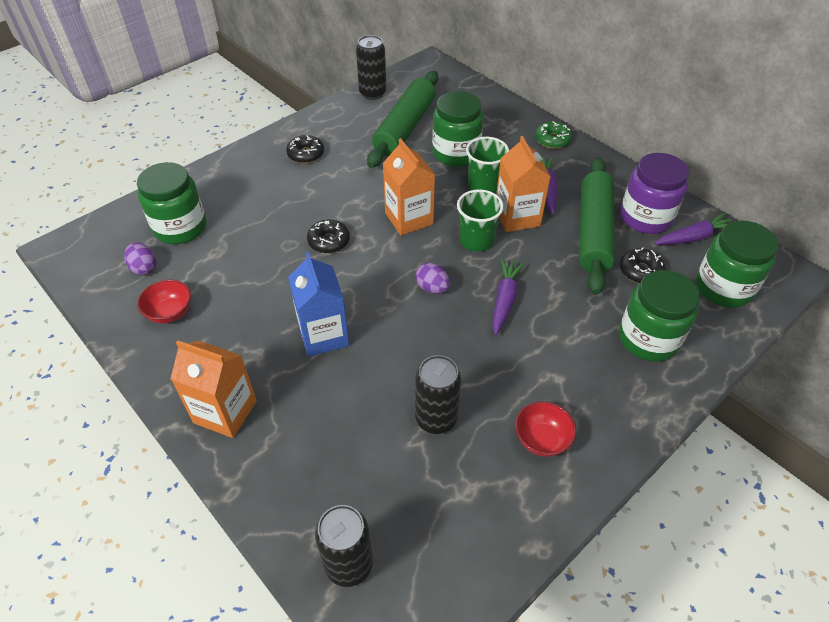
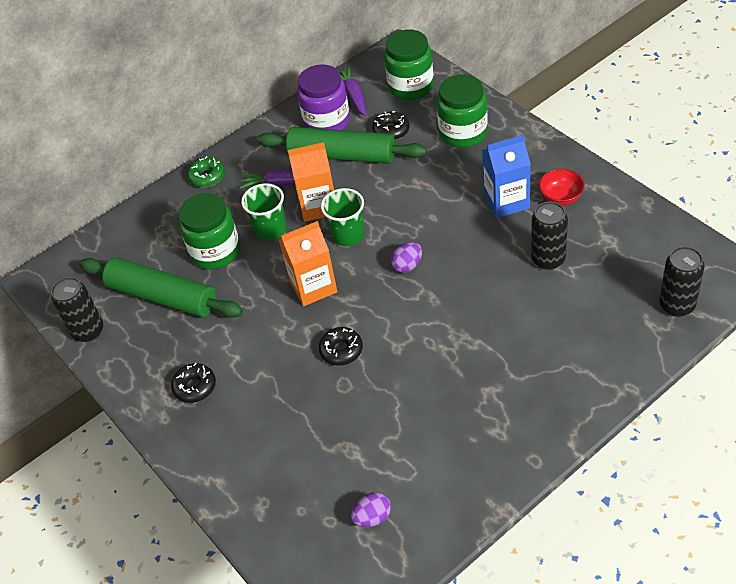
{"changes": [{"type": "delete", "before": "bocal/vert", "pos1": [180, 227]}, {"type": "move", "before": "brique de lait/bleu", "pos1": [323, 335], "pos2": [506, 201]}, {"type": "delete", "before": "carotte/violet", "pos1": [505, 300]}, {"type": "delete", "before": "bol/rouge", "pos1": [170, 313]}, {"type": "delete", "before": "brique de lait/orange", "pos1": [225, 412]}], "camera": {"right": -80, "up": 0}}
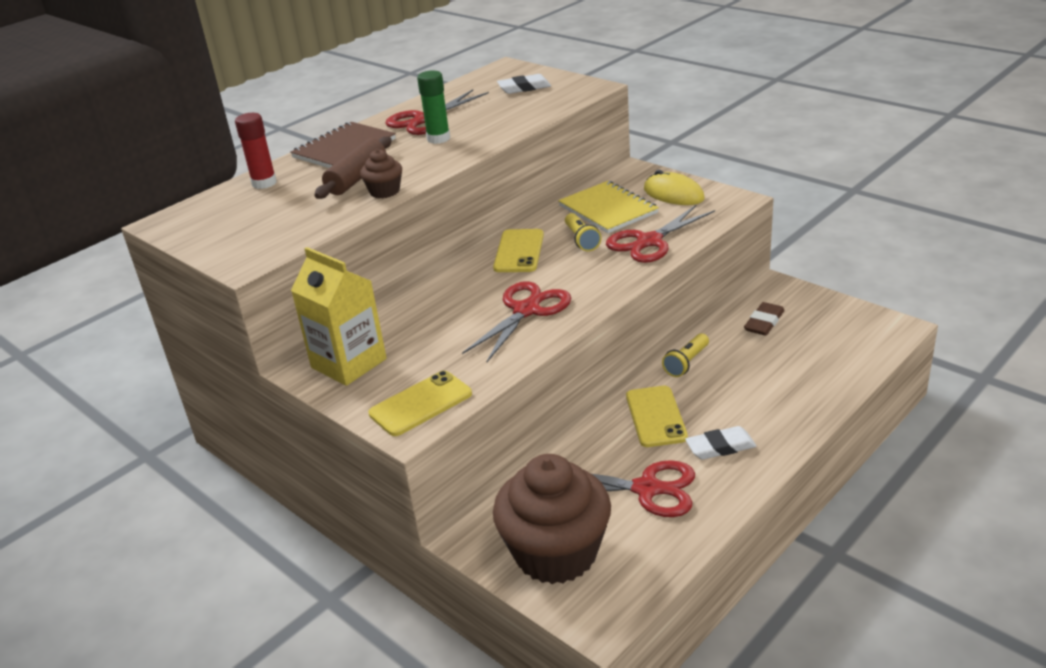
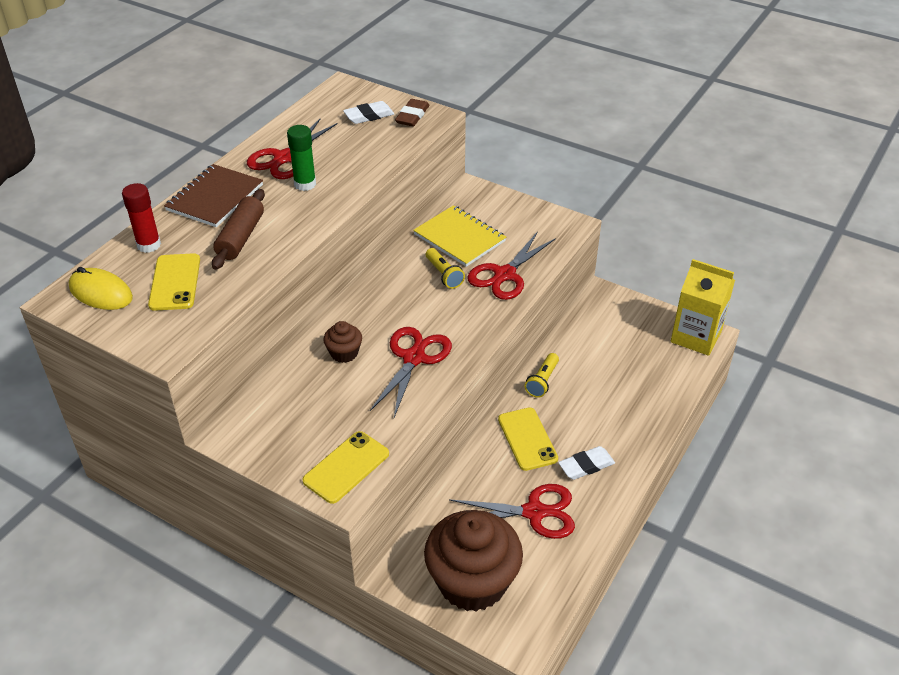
{"changes": [{"type": "move", "before": "muffin/marron", "pos1": [384, 191], "pos2": [344, 353]}, {"type": "move", "before": "souris/jaune", "pos1": [673, 194], "pos2": [101, 293]}, {"type": "move", "before": "téléphone/jaune", "pos1": [519, 251], "pos2": [175, 282]}, {"type": "move", "before": "brique de lait/jaune", "pos1": [349, 363], "pos2": [696, 336]}, {"type": "move", "before": "gomme/marron", "pos1": [764, 322], "pos2": [412, 116]}], "camera": {"right": -15, "up": 10}}
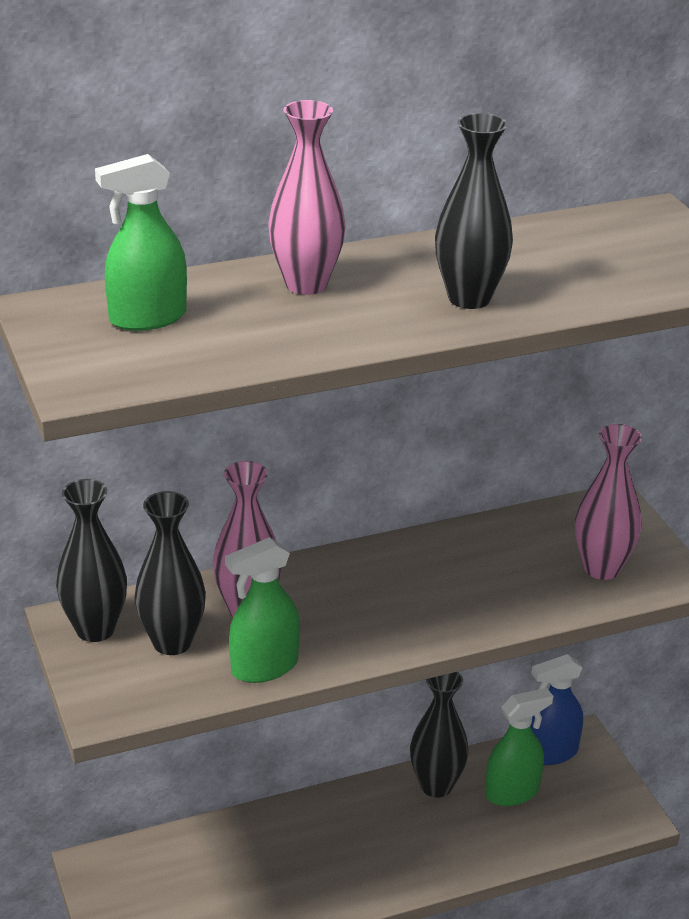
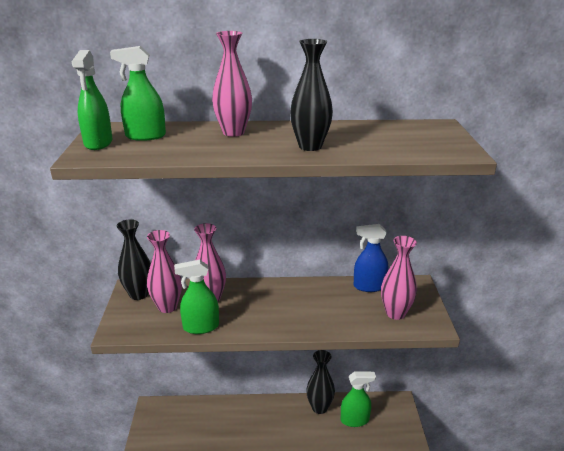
{"changes": [{"type": "recolor", "before": "vase/noir", "after": "vase/rose", "pos1": [172, 642], "pos2": [167, 307]}, {"type": "move", "before": "vaporisateur/bleu", "pos1": [551, 752], "pos2": [369, 286]}, {"type": "insert", "after": "vaporisateur/vert", "pos2": [98, 143]}], "camera": {"right": 20, "up": -5}}
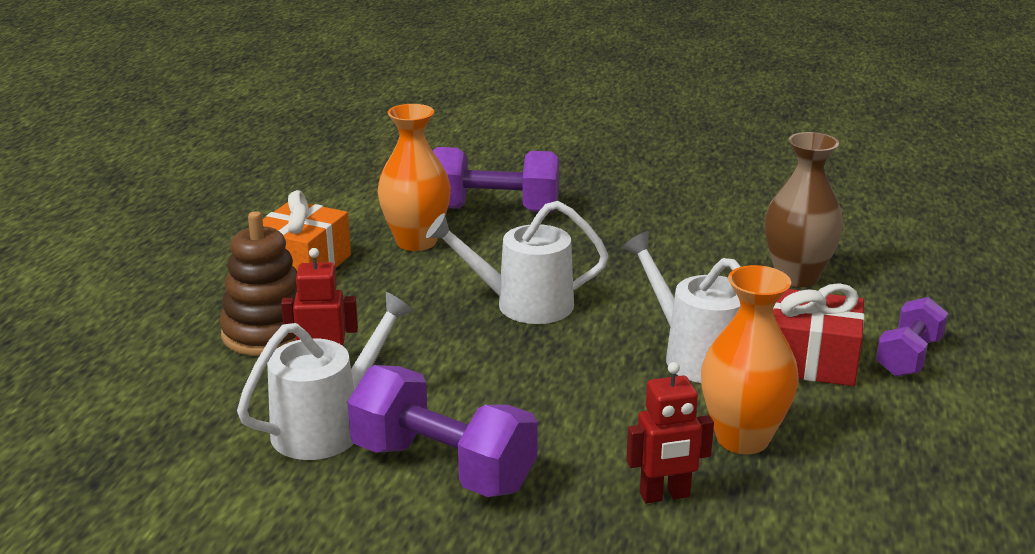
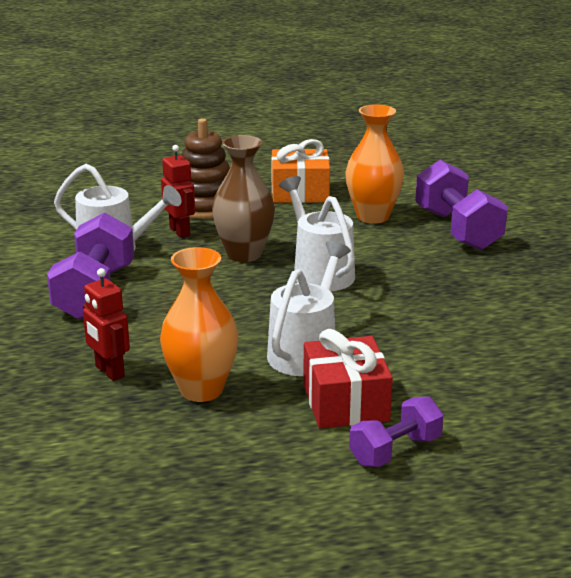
{"changes": [{"type": "move", "before": "vase/marron", "pos1": [797, 277], "pos2": [244, 254]}, {"type": "rotate", "before": "haltère/violet", "pos1": [908, 357], "pos2": [395, 451], "turn": -45}], "camera": {"right": 65, "up": 0}}
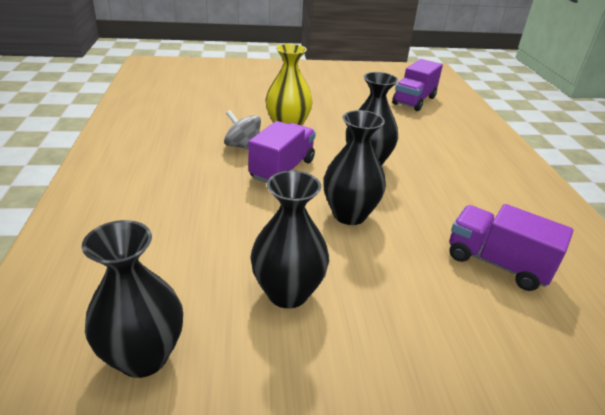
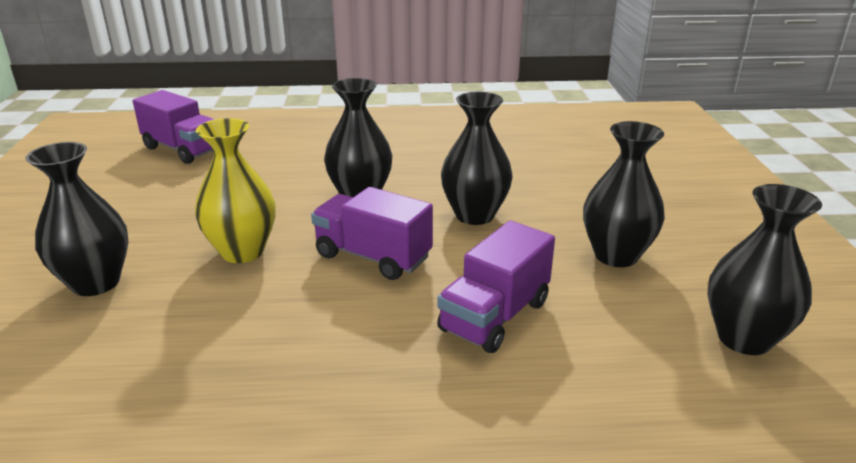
{"changes": [{"type": "delete", "before": "toupie/gris", "pos1": [243, 146]}, {"type": "move", "before": "camion/violet", "pos1": [496, 263], "pos2": [495, 316]}, {"type": "insert", "after": "vase/noir", "pos2": [95, 283]}], "camera": {"right": -85, "up": -5}}
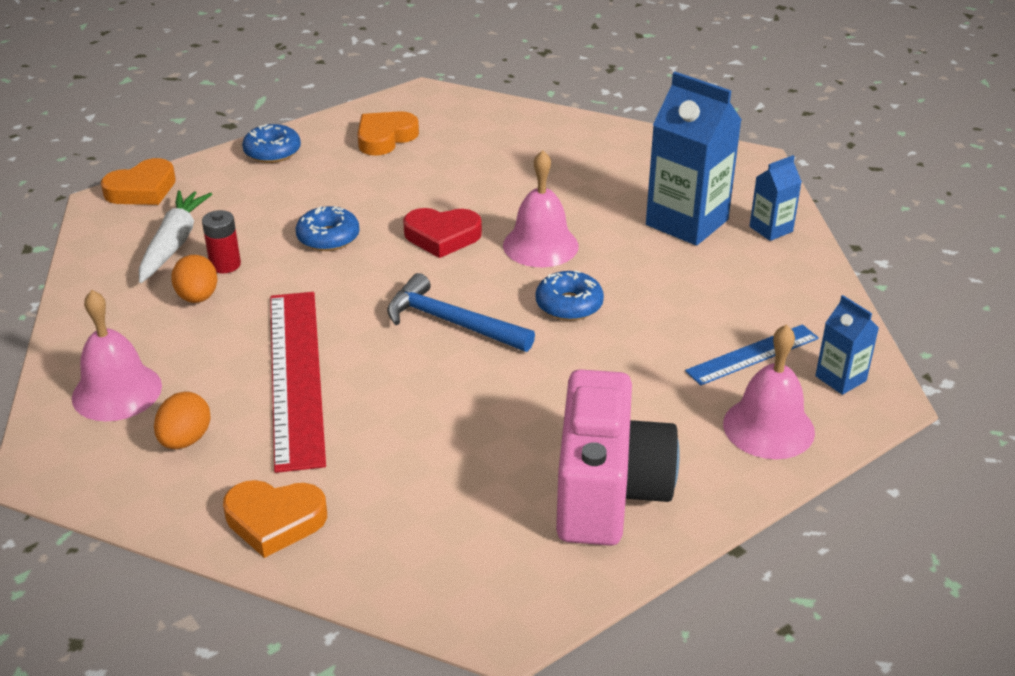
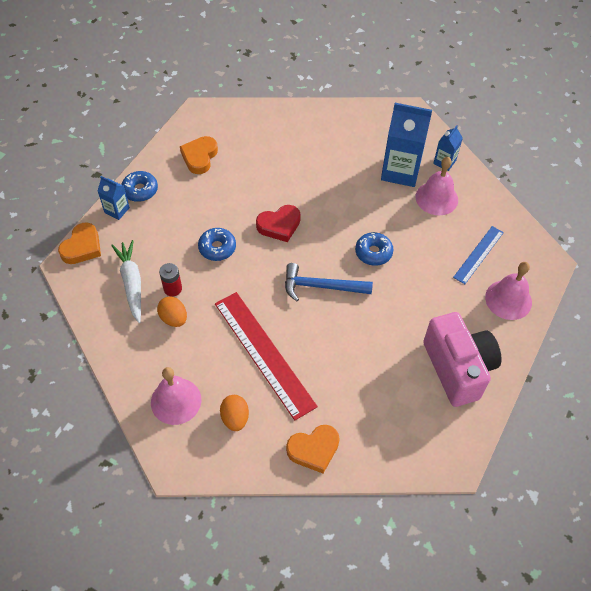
{"changes": [{"type": "move", "before": "cloche/rose", "pos1": [540, 245], "pos2": [436, 198]}, {"type": "move", "before": "brique de lait/bleu", "pos1": [840, 378], "pos2": [117, 210]}], "camera": {"right": -25, "up": 20}}
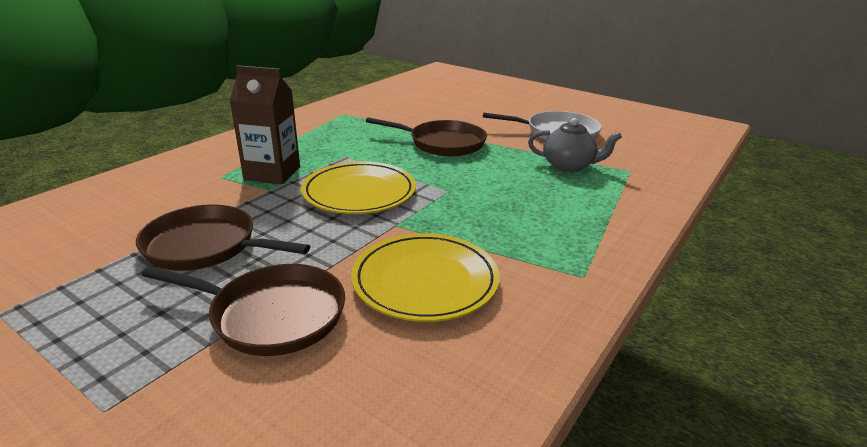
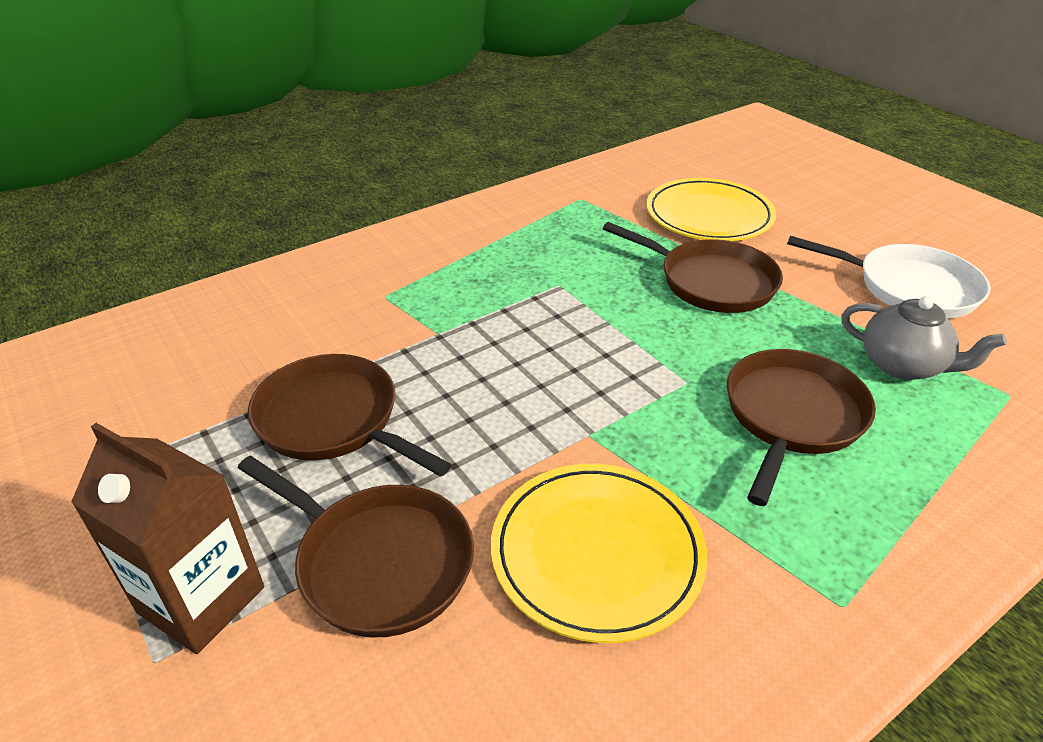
{"changes": [{"type": "move", "before": "brique de lait/marron", "pos1": [272, 173], "pos2": [201, 600]}, {"type": "move", "before": "assiette/jaune", "pos1": [359, 192], "pos2": [709, 215]}, {"type": "insert", "after": "poêle/marron", "pos2": [792, 416]}], "camera": {"right": 20, "up": 10}}
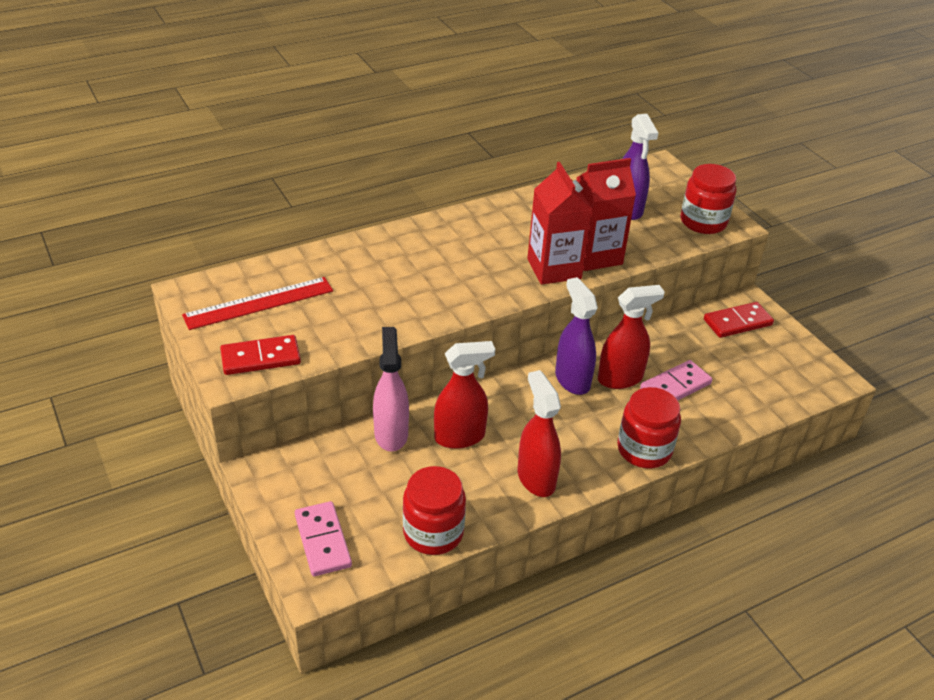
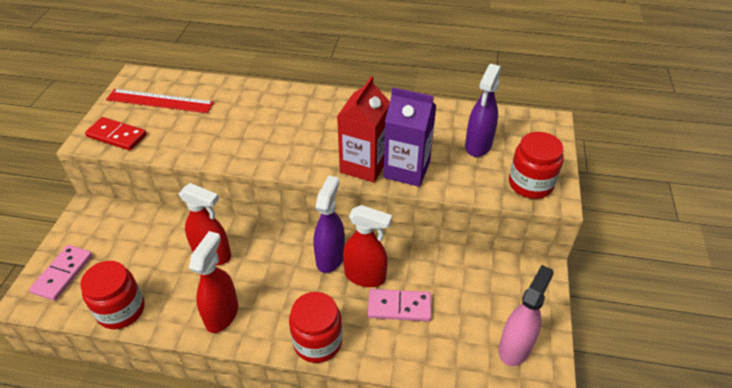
{"changes": [{"type": "recolor", "before": "brique de lait/rouge", "after": "brique de lait/violet", "pos1": [595, 255], "pos2": [407, 170]}, {"type": "delete", "before": "domino/rouge", "pos1": [737, 322]}, {"type": "move", "before": "vaporisateur/rose", "pos1": [391, 434], "pos2": [515, 347]}], "camera": {"right": 40, "up": 5}}
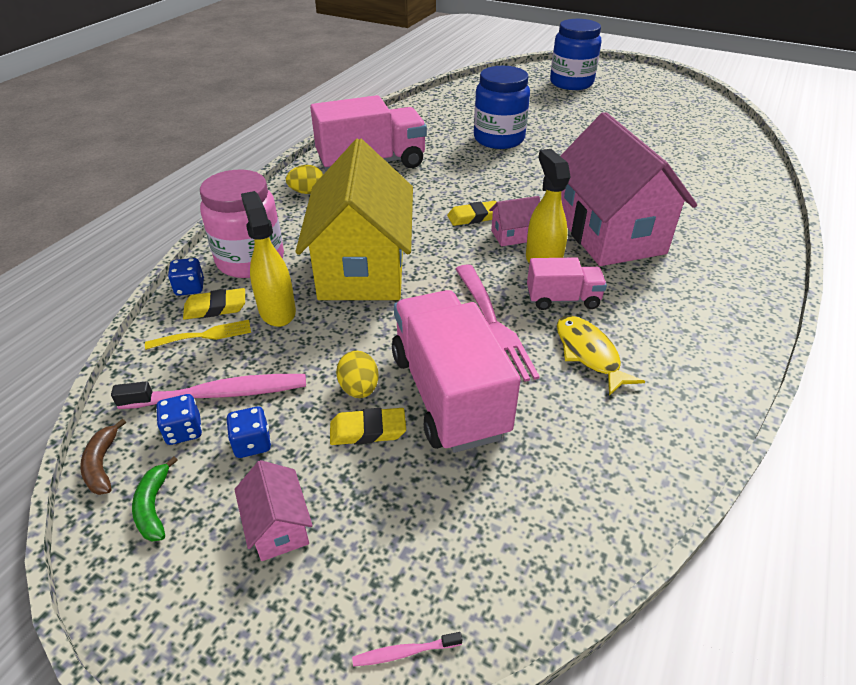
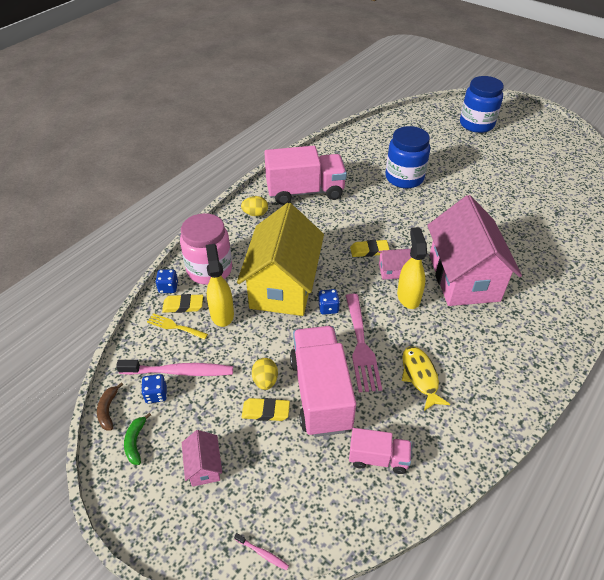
{"changes": [{"type": "move", "before": "camion/rose", "pos1": [562, 299], "pos2": [378, 458]}, {"type": "rotate", "before": "fourchette/jaune", "pos1": [205, 335], "pos2": [174, 326], "turn": -150}, {"type": "move", "before": "dé/bleu", "pos1": [252, 443], "pos2": [328, 308]}, {"type": "rotate", "before": "brosse à dents/rose", "pos1": [404, 652], "pos2": [262, 553], "turn": -150}], "camera": {"right": 10, "up": 5}}
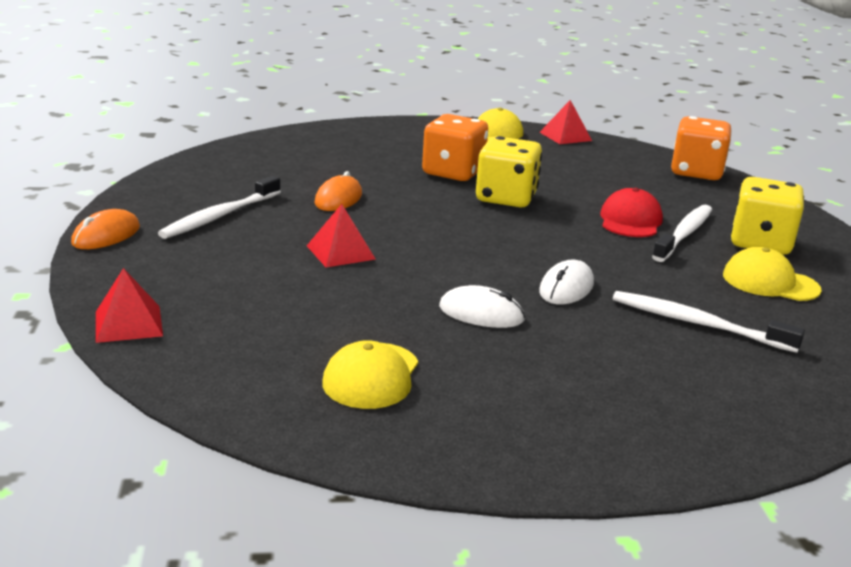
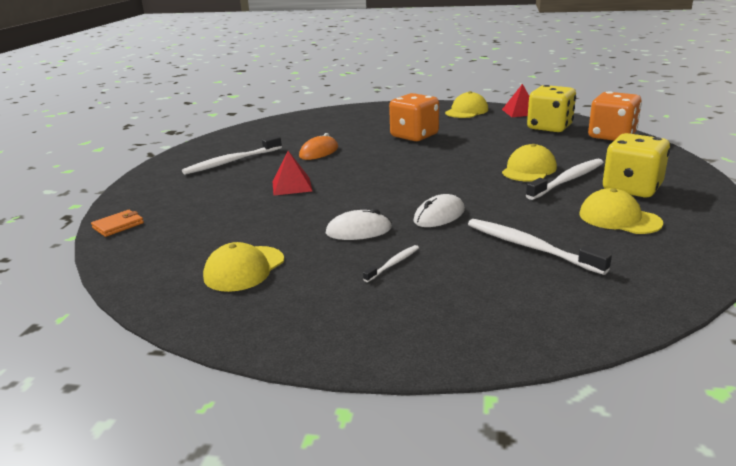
{"changes": [{"type": "move", "before": "dé/jaune", "pos1": [506, 198], "pos2": [549, 127]}, {"type": "recolor", "before": "casquette/rouge", "after": "casquette/jaune", "pos1": [630, 220], "pos2": [529, 169]}, {"type": "delete", "before": "souris/orange", "pos1": [106, 235]}, {"type": "replace", "before": "pyramide/rouge", "after": "portefeuille/orange", "pos1": [128, 324], "pos2": [118, 225]}, {"type": "rotate", "before": "souris/blanc", "pos1": [481, 313], "pos2": [358, 230], "turn": -45}, {"type": "insert", "after": "brosse à dents/blanc", "pos2": [393, 264]}], "camera": {"right": 20, "up": 0}}
